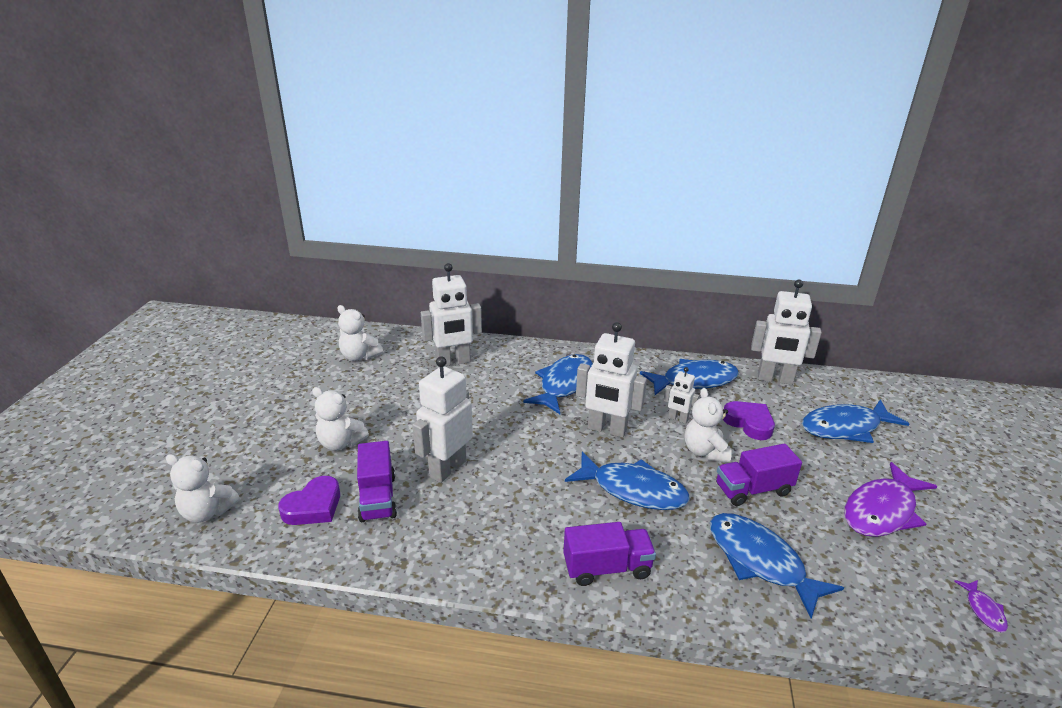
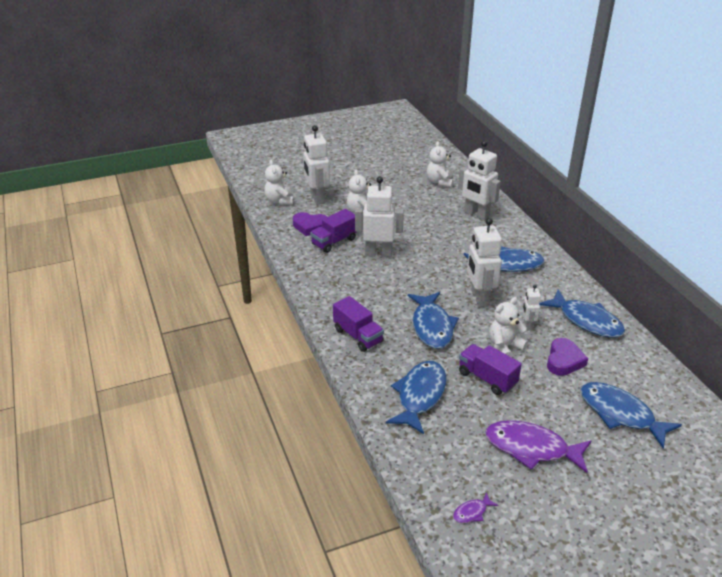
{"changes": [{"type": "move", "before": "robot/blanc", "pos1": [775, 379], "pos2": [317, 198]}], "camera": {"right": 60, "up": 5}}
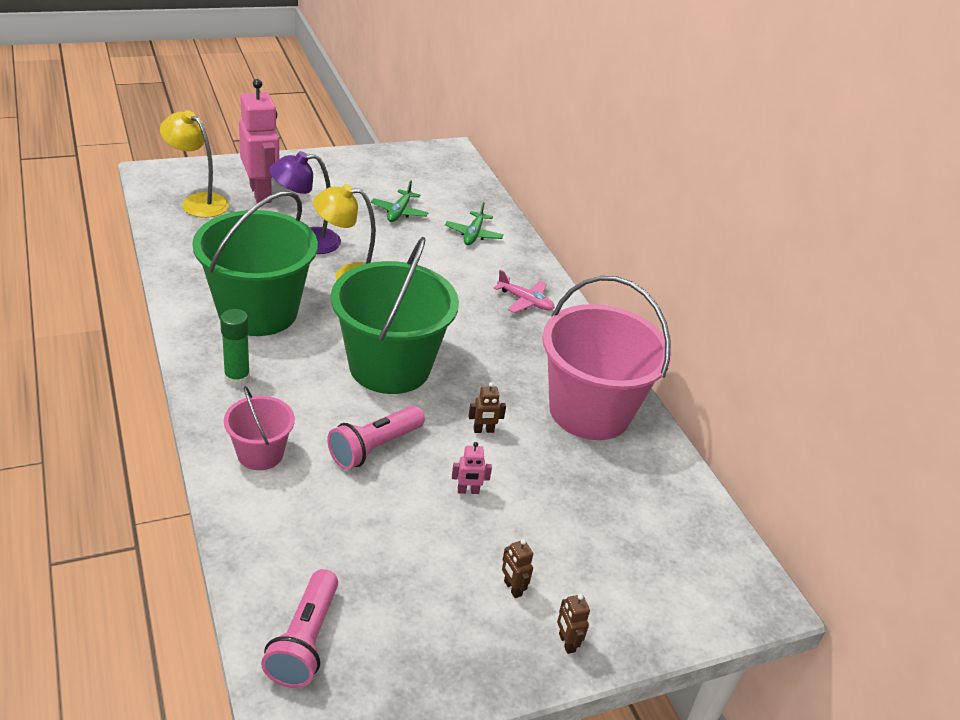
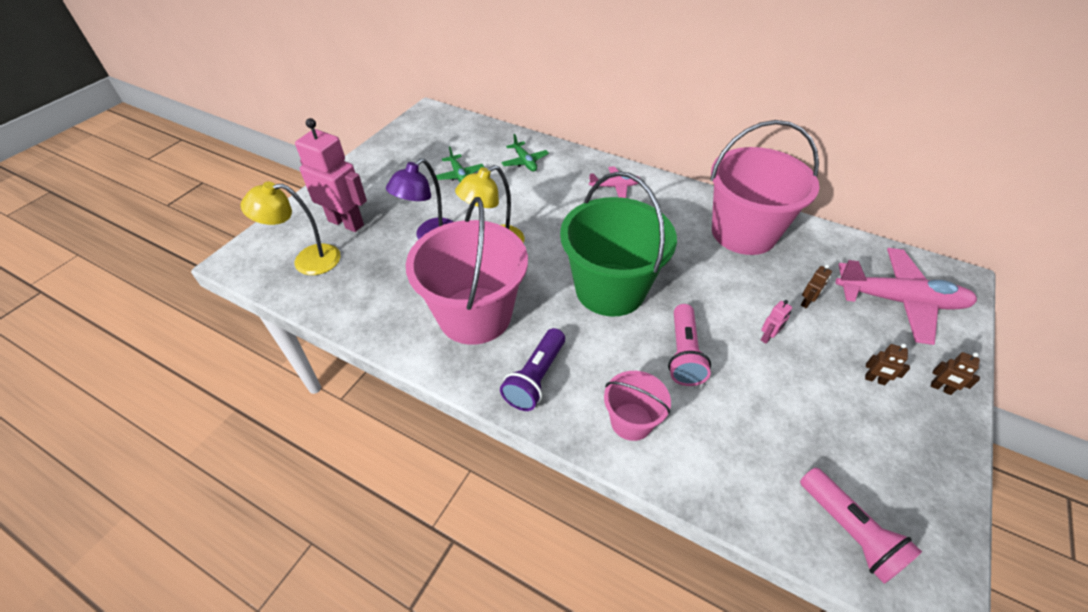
{"changes": [{"type": "recolor", "before": "seau/vert", "after": "seau/rose", "pos1": [258, 311], "pos2": [475, 315]}, {"type": "replace", "before": "bâton de colle/vert", "after": "lampe de poche/violet", "pos1": [237, 378], "pos2": [535, 378]}, {"type": "move", "before": "robot/marron", "pos1": [483, 430], "pos2": [807, 302]}, {"type": "insert", "after": "avion/rose", "pos2": [900, 301]}], "camera": {"right": -35, "up": 10}}
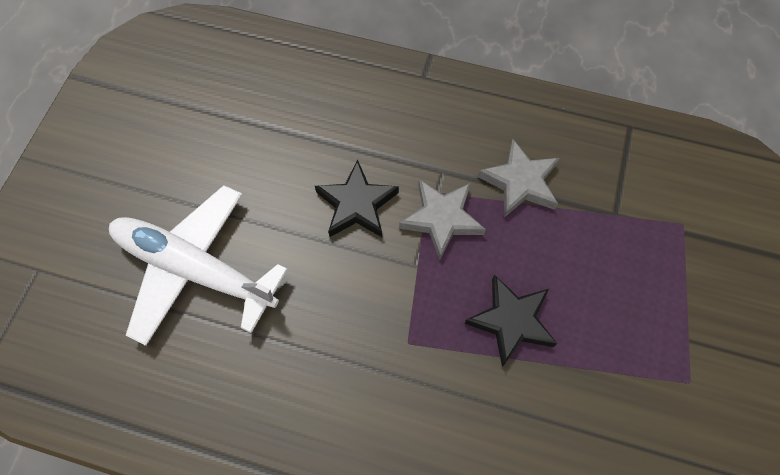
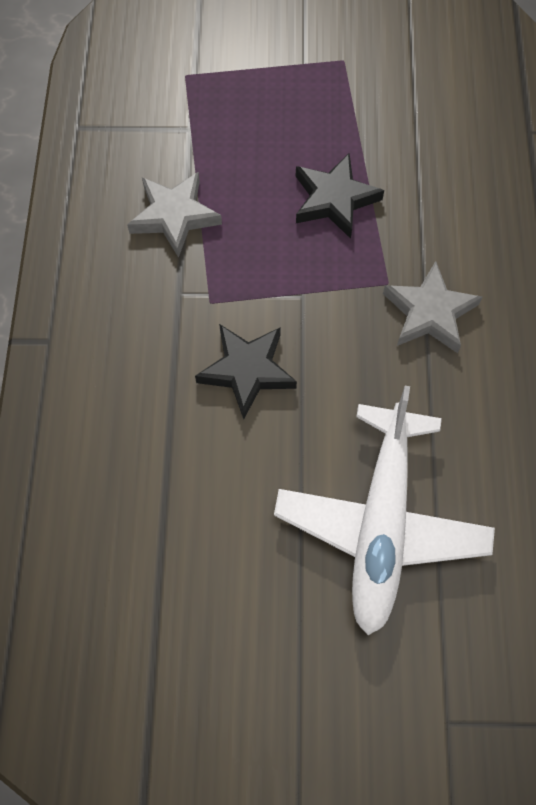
{"changes": [{"type": "move", "before": "étoile/gris", "pos1": [441, 219], "pos2": [429, 313]}], "camera": {"right": -105, "up": 0}}
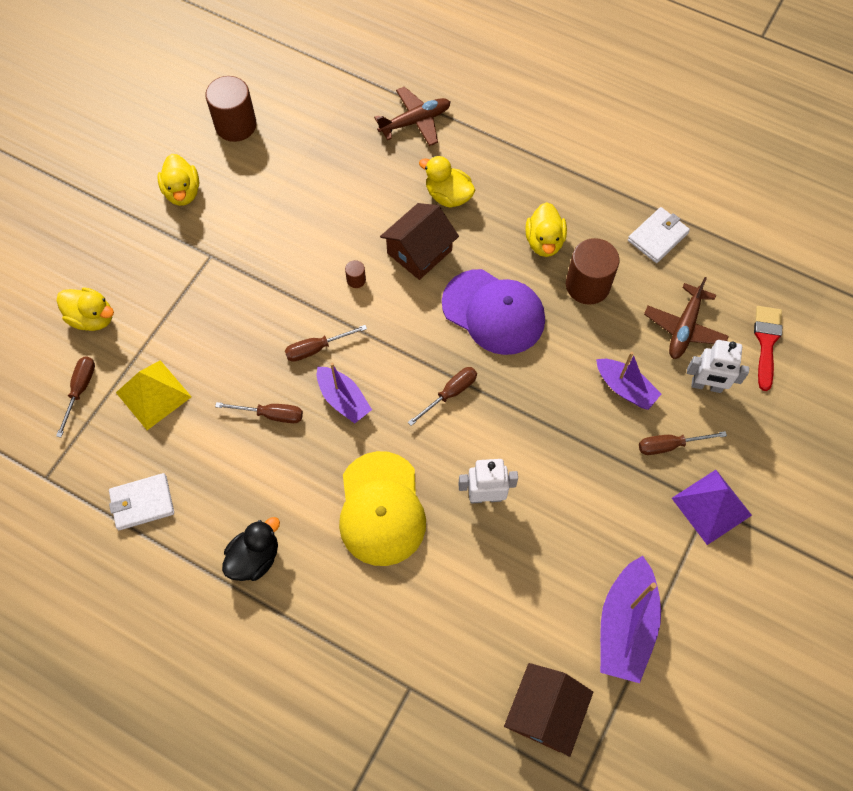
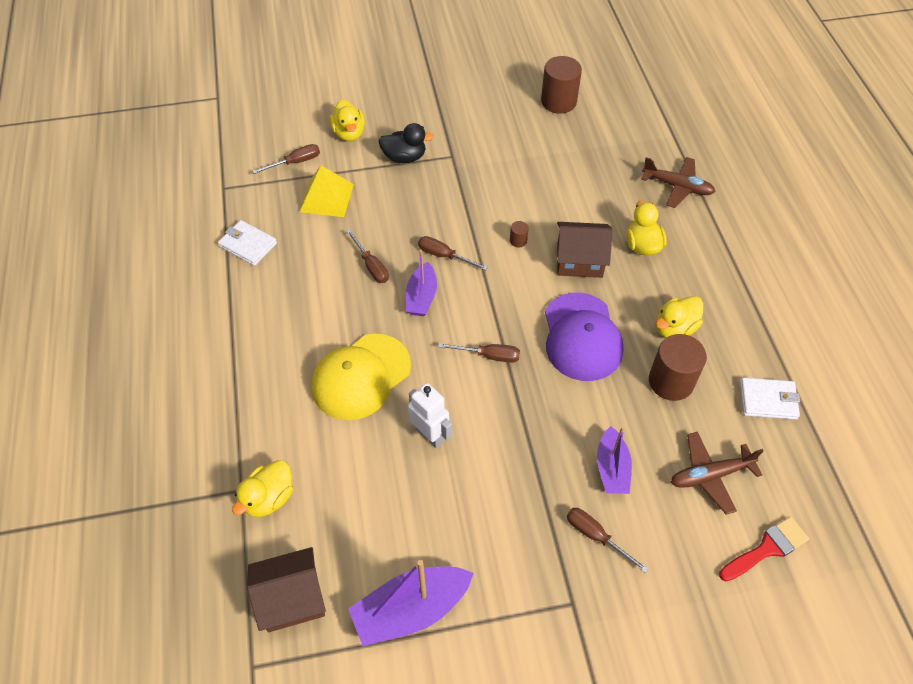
{"changes": [{"type": "move", "before": "canard/jaune", "pos1": [182, 192], "pos2": [269, 498]}, {"type": "delete", "before": "robot/blanc", "pos1": [706, 386]}, {"type": "delete", "before": "pyramide/violet", "pos1": [711, 506]}, {"type": "move", "before": "canard/noir", "pos1": [255, 558], "pos2": [404, 157]}], "camera": {"right": 50, "up": -10}}
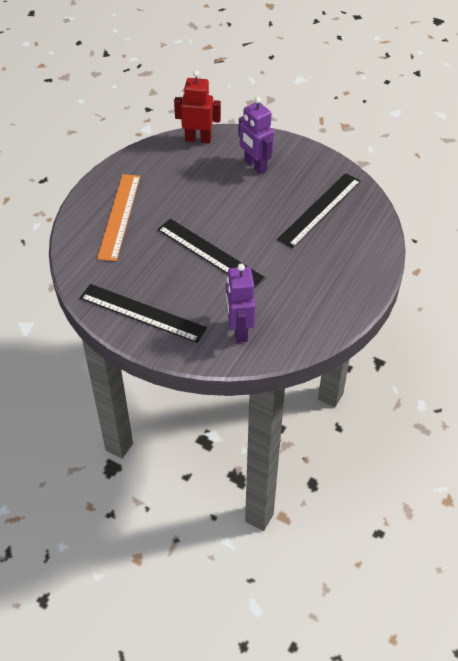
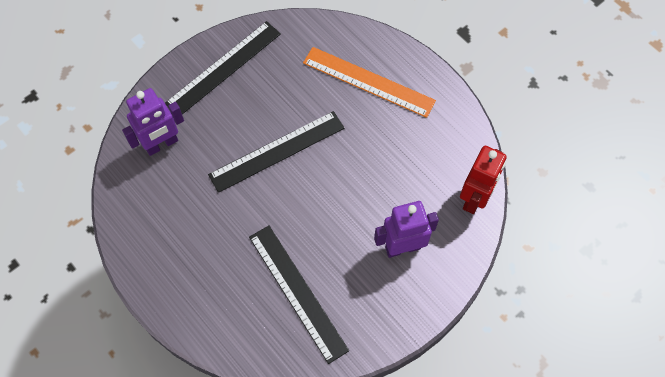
{"changes": [{"type": "rotate", "before": "robot/violet", "pos1": [239, 330], "pos2": [161, 144], "turn": 135}], "camera": {"right": 110, "up": 15}}
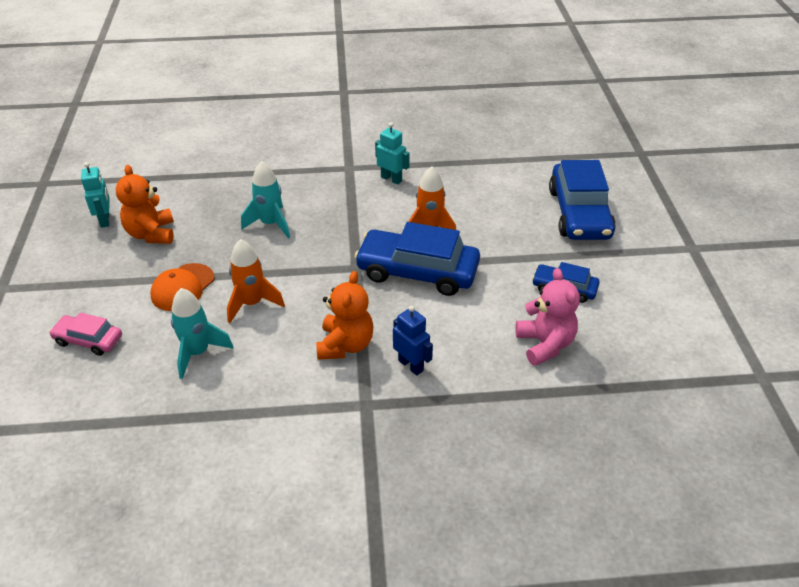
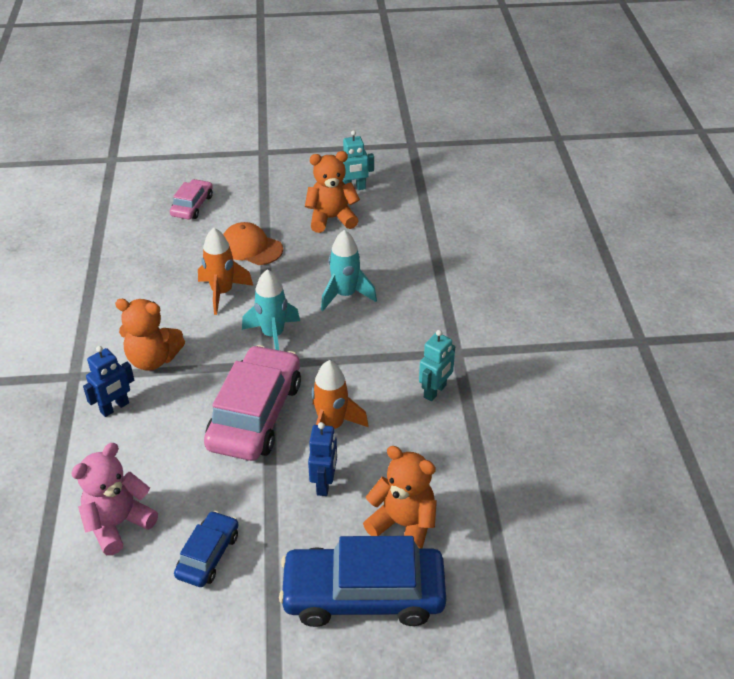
{"changes": [{"type": "recolor", "before": "voiture/bleu", "after": "voiture/rose", "pos1": [417, 271], "pos2": [255, 414]}, {"type": "rotate", "before": "ours en peluche/rose", "pos1": [545, 344], "pos2": [118, 524], "turn": 150}, {"type": "move", "before": "fusée/turquoise", "pos1": [198, 353], "pos2": [273, 335]}, {"type": "insert", "after": "robot/bleu", "pos2": [324, 484]}, {"type": "insert", "after": "ours en peluche/orange", "pos2": [403, 525]}], "camera": {"right": 90, "up": 0}}
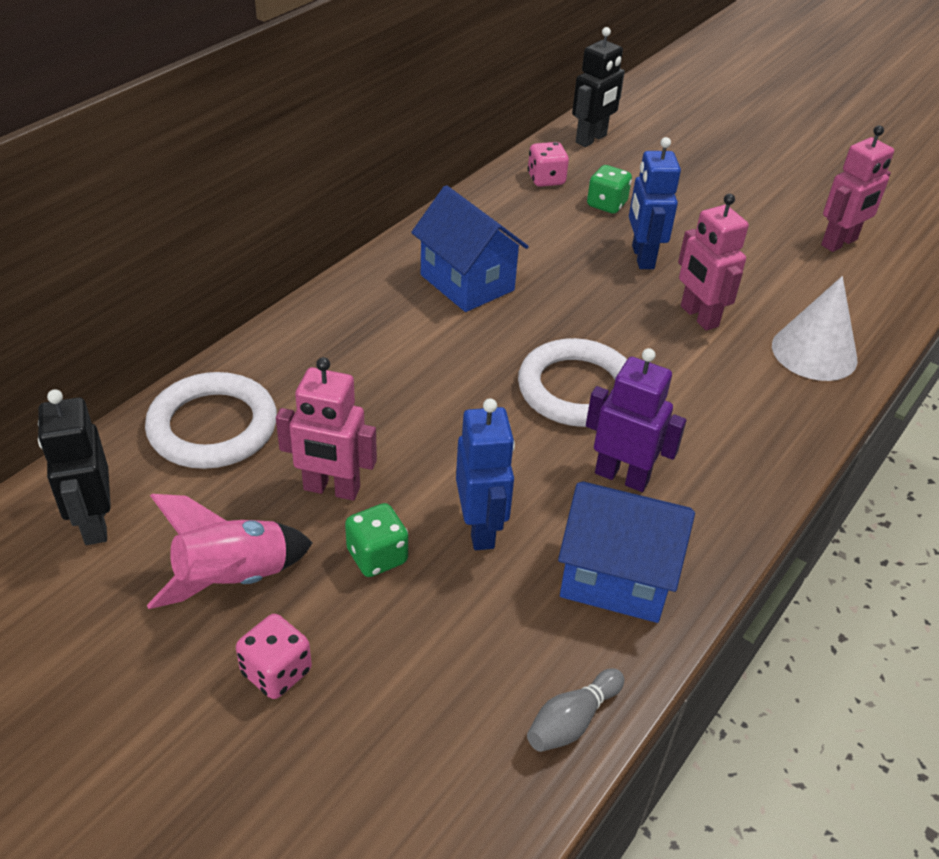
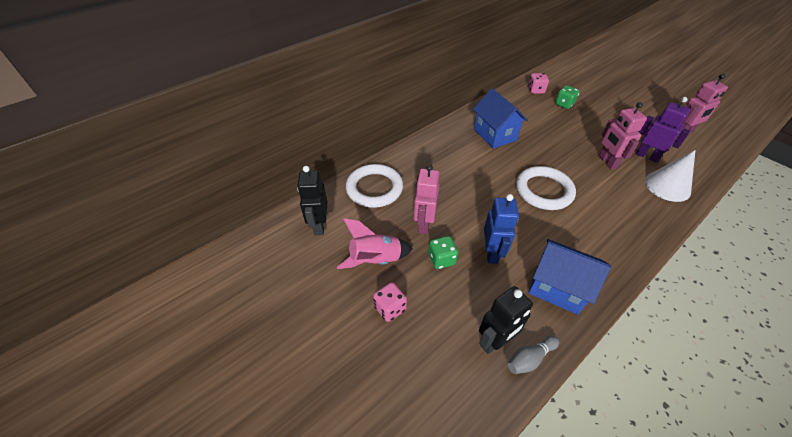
{"changes": [{"type": "move", "before": "robot/noir", "pos1": [591, 139], "pos2": [495, 341]}, {"type": "delete", "before": "robot/bleu", "pos1": [642, 257]}, {"type": "move", "before": "robot/violet", "pos1": [622, 476], "pos2": [647, 156]}, {"type": "rotate", "before": "robot/rose", "pos1": [331, 489], "pos2": [423, 224], "turn": 75}], "camera": {"right": 15, "up": 5}}
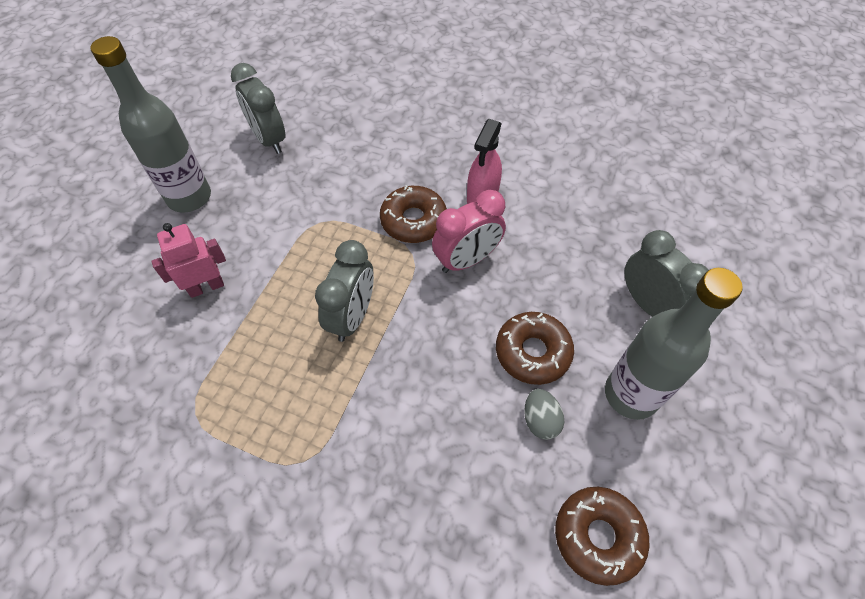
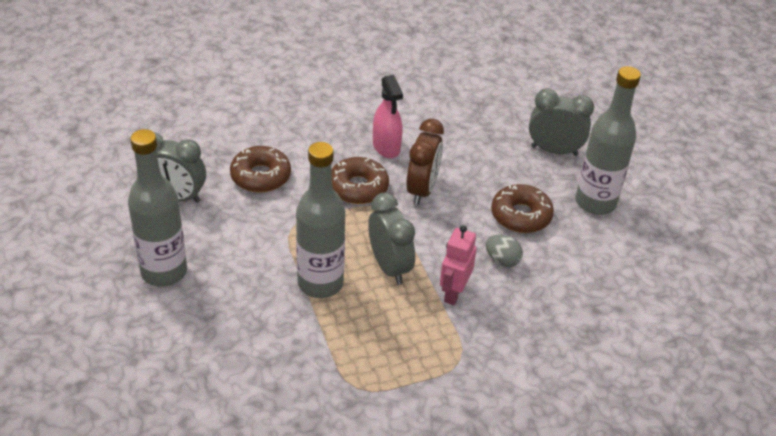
{"changes": [{"type": "recolor", "before": "réveil/rose", "after": "réveil/marron", "pos1": [467, 260], "pos2": [422, 190]}, {"type": "move", "before": "robot/rose", "pos1": [206, 287], "pos2": [453, 293]}, {"type": "move", "before": "œuf/gris", "pos1": [540, 420], "pos2": [502, 260]}, {"type": "move", "before": "beignet/marron", "pos1": [598, 536], "pos2": [260, 176]}, {"type": "insert", "after": "bouteille/gris", "pos2": [320, 283]}], "camera": {"right": -45, "up": -15}}
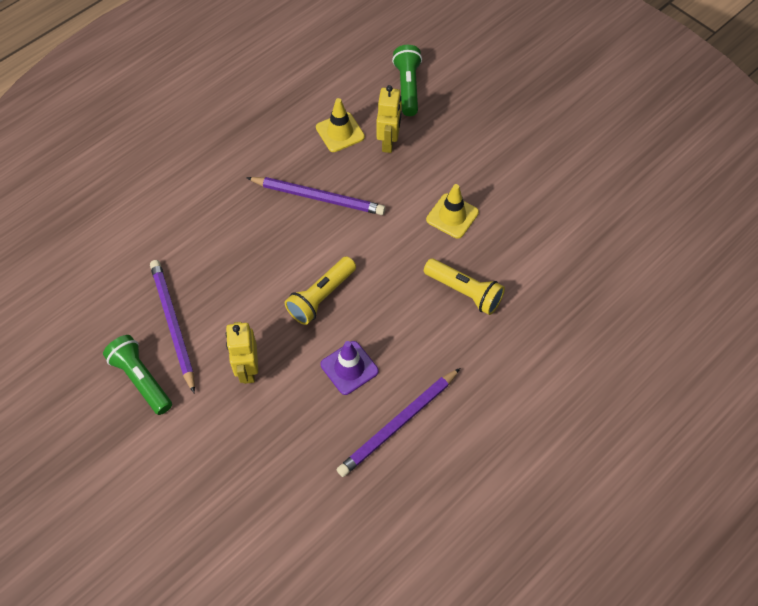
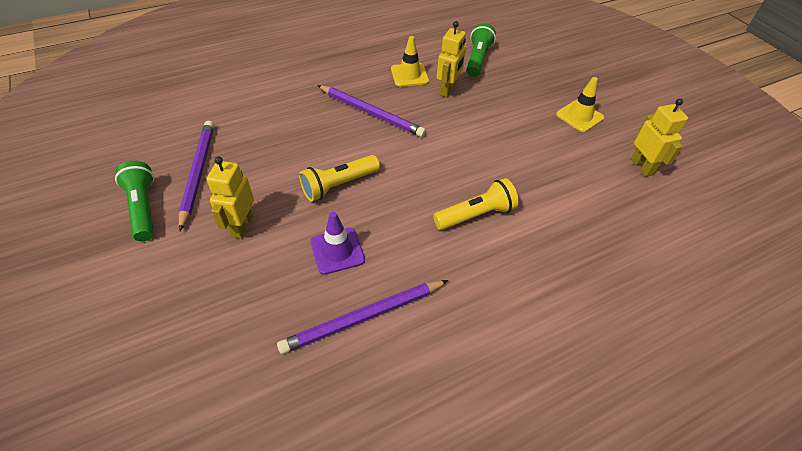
{"changes": [{"type": "move", "before": "cône de chantier/jaune", "pos1": [452, 216], "pos2": [579, 116]}, {"type": "rotate", "before": "lampe de poche/jaune", "pos1": [464, 292], "pos2": [476, 215], "turn": -75}, {"type": "insert", "after": "robot/jaune", "pos2": [642, 167]}], "camera": {"right": 15, "up": -10}}
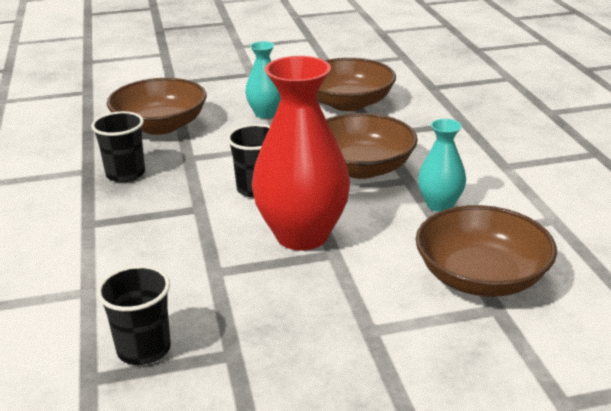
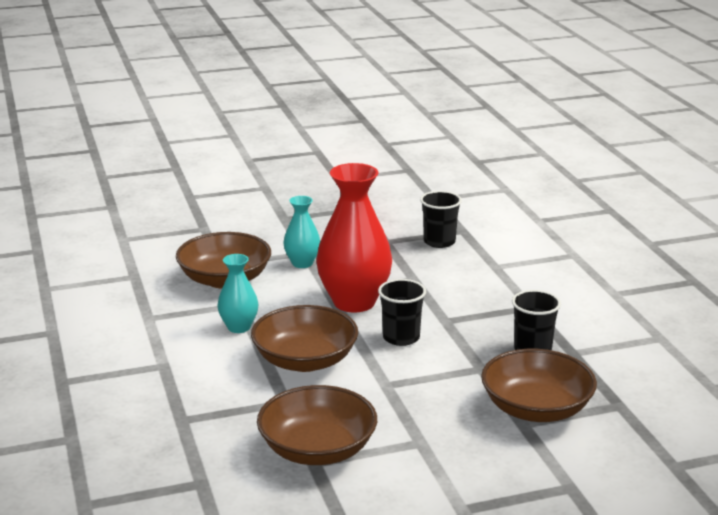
{"changes": [{"type": "move", "before": "vase/turquoise", "pos1": [265, 113], "pos2": [302, 263]}], "camera": {"right": 175, "up": -5}}
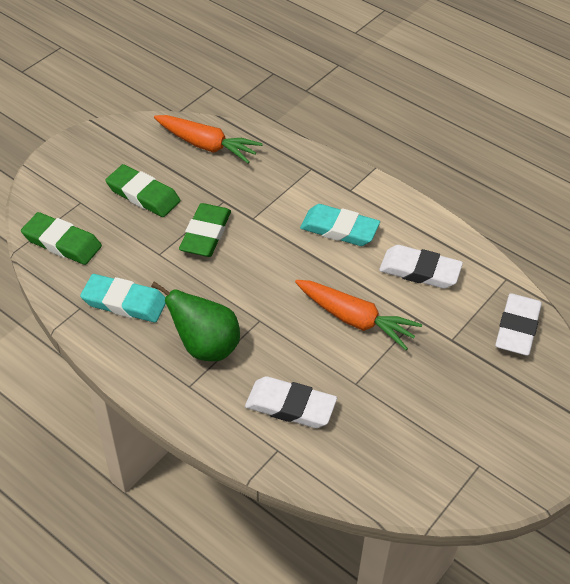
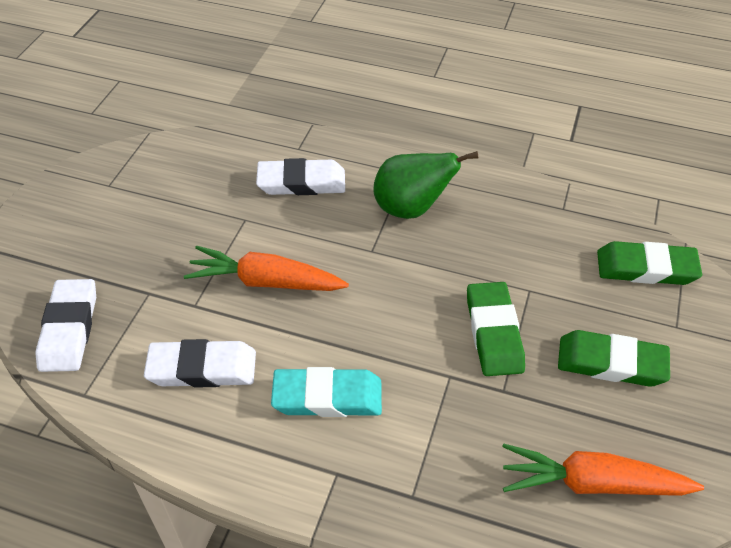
{"changes": [{"type": "delete", "before": "gomme/turquoise", "pos1": [124, 302]}], "camera": {"right": 160, "up": 0}}
